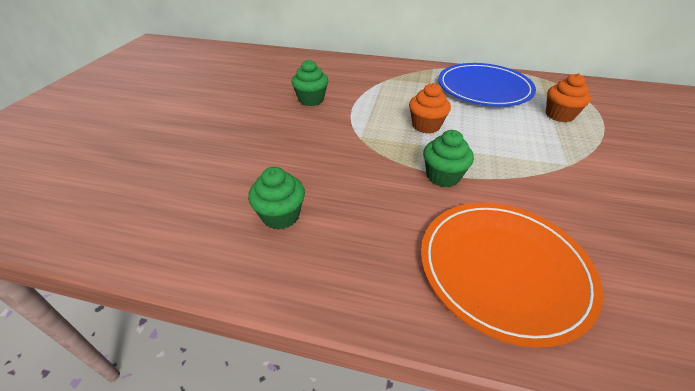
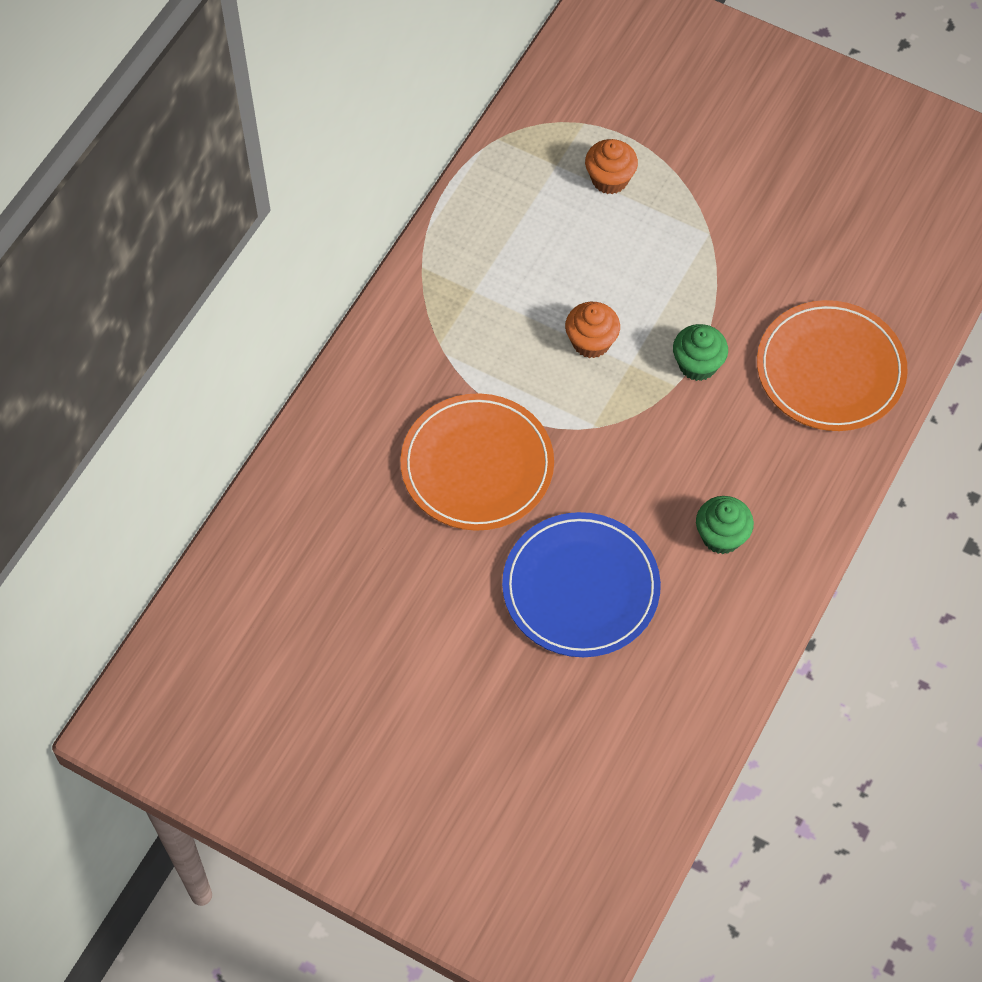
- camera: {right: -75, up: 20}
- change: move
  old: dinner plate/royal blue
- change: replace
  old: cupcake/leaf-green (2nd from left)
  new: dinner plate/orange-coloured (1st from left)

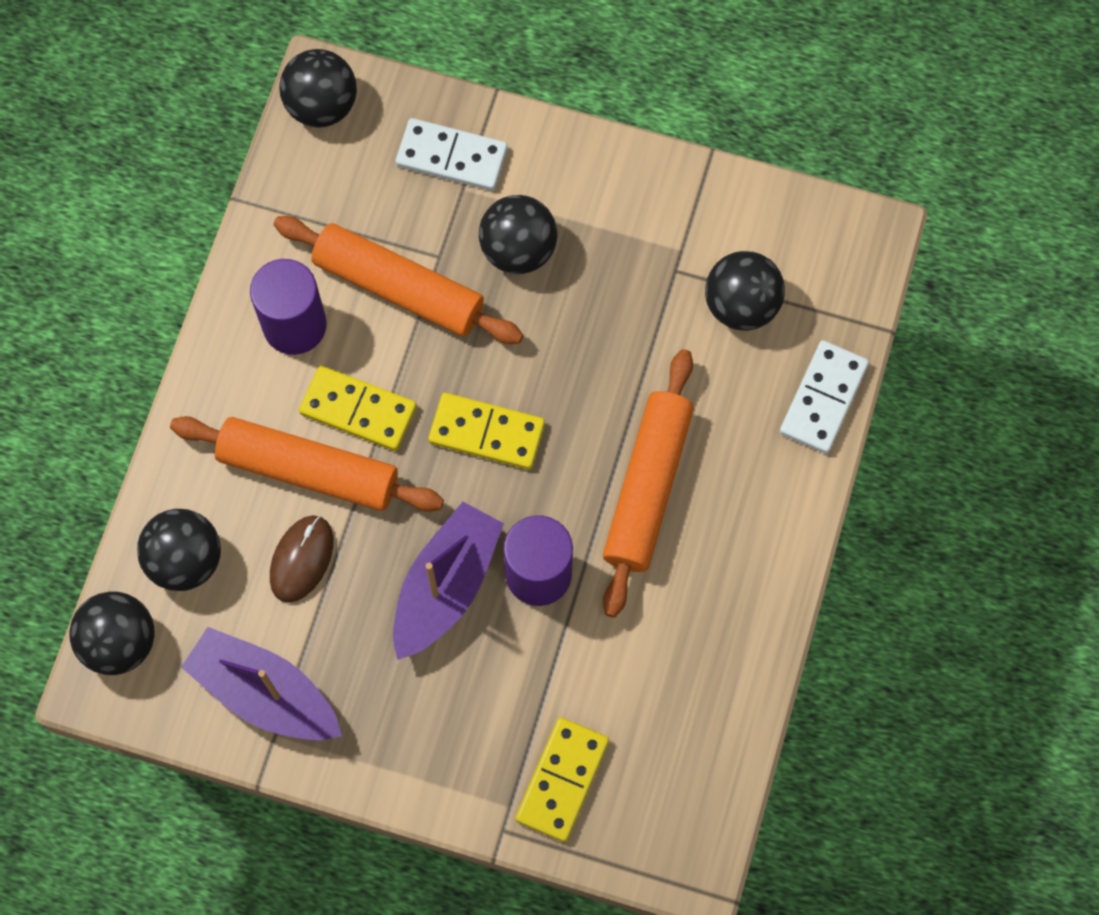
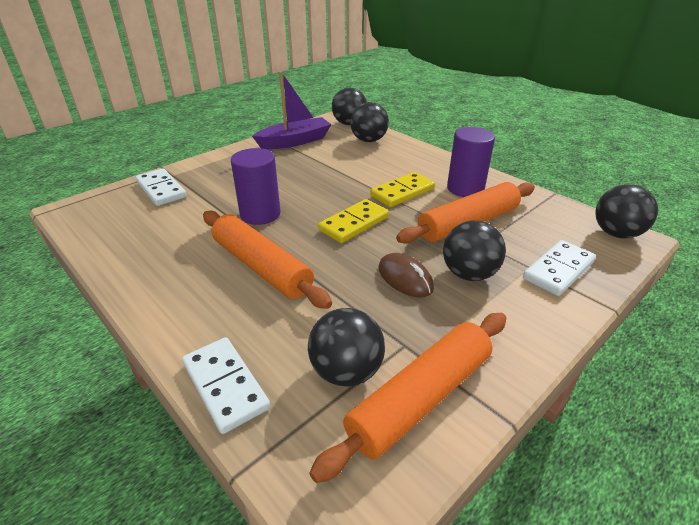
- camera: {right: 120, up: -35}
- change: delete
  old: toy boat/violet (2nd from left)
- change: move
  old: rolling pin/orange-coloured (1st from left in the first image)
  new: rolling pin/orange-coloured (2nd from left)
- change: move
  old: mouse/dark brown
- change: recolor
  old: domino piece/golden (3rd from left)
  new: domino piece/white (1st from left)

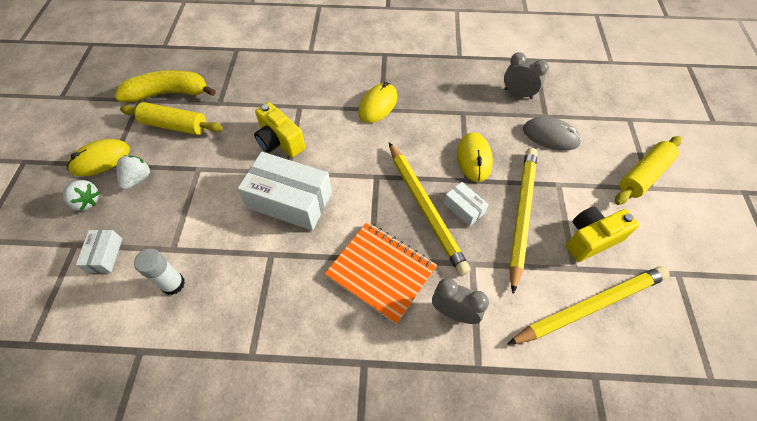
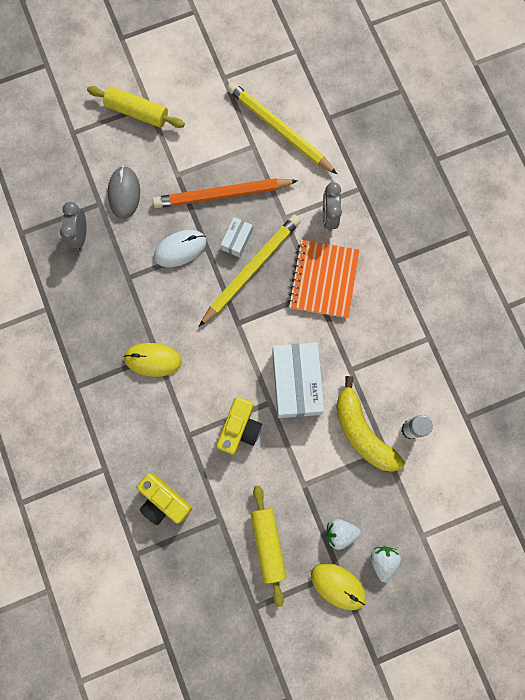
- camera: {right: -115, up: 20}
- change: delete
  old: box/white (1st from left)
- change: move
  old: banana/golden
- change: move
  old: compact camera/golden (2nd from left in the first image)
  new: compact camera/golden (1st from left)
- change: recolor
  old: mouse/golden (3rd from left)
  new: mouse/white
- change: recolor
  old: wooden pencil/golden (2nd from left)
  new: wooden pencil/orange-coloured

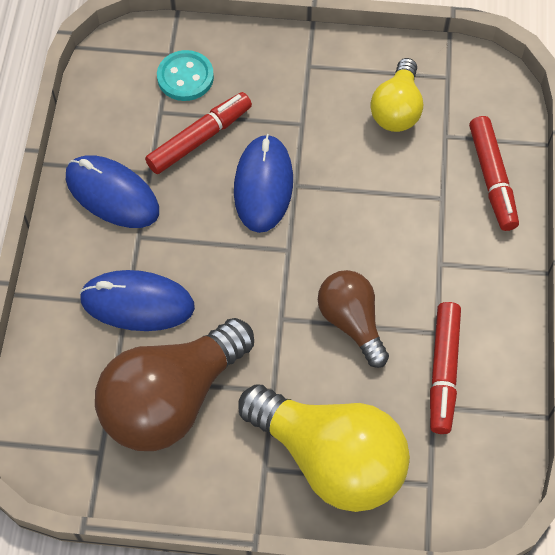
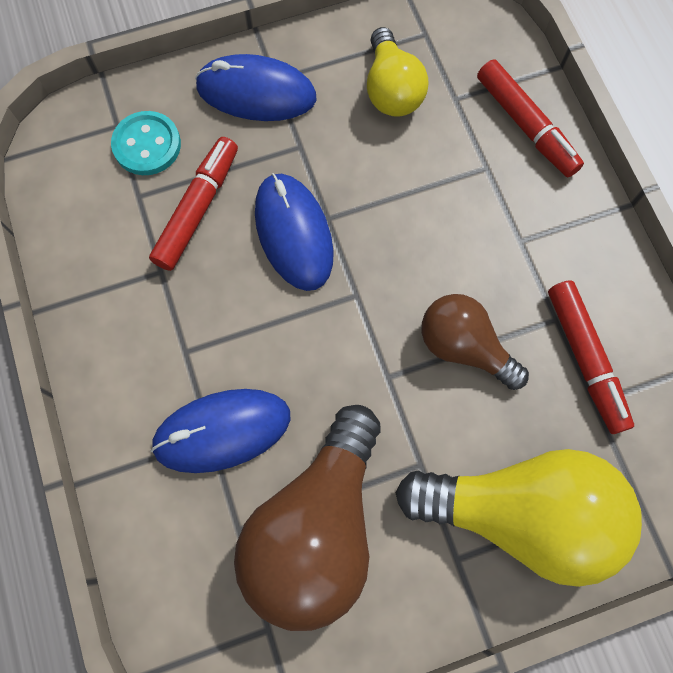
- camera: {right: -25, up: 10}
- change: move
  old: mouse/royal blue (1st from left in the first image)
  new: mouse/royal blue (2nd from left)

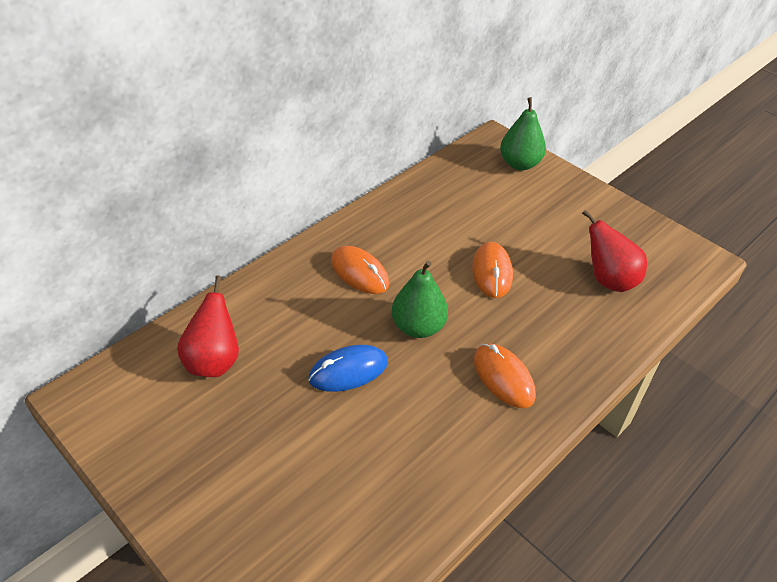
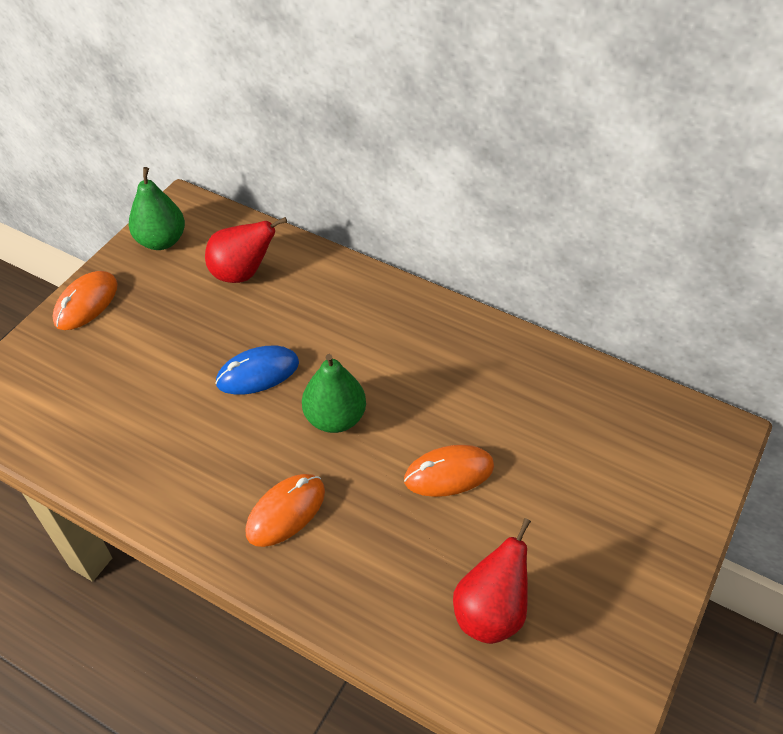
- camera: {right: 75, up: 5}
- change: move
  old: mouse/orange-coloured (1st from left)
- change: move
  old: pear/leaf-green (2nd from left in the first image)
  new: pear/leaf-green (1st from left)
- change: rotate
  old: mouse/royal blue
  degrees: -75

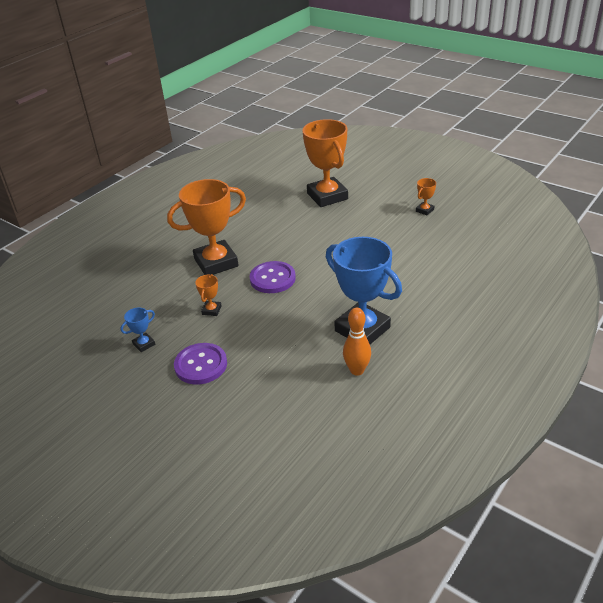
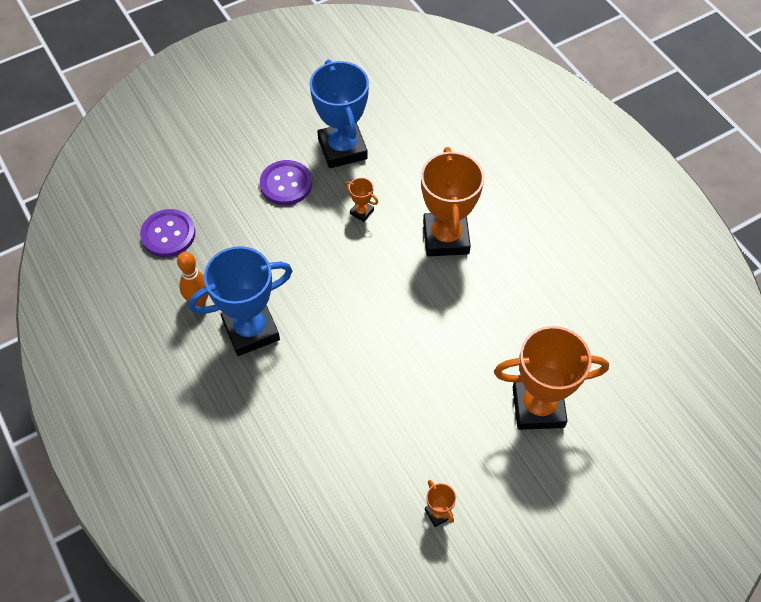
- camera: {right: 110, up: 20}
- change: move
  old: button/violet (2nd from left in the first image)
  new: button/violet (1st from left)
- change: resize
  old: trophy/royal blue (1st from left in the first image)
  factor: 2.39

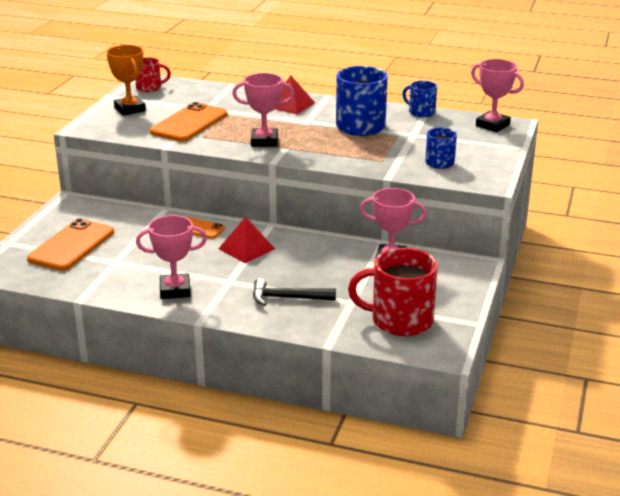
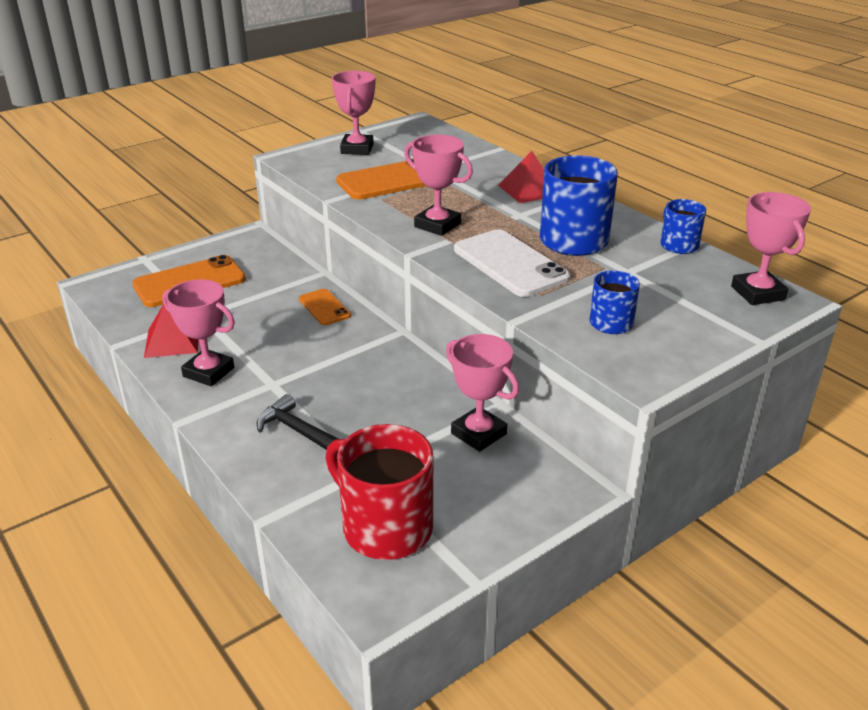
- camera: {right: 35, up: 5}
- change: delete
  old: coffee mug/crimson (1st from left)
- change: insert
  new: mobile phone/white
- change: move
  old: pyramid/crimson (1st from left)
- change: recolor
  old: trophy/orange-coloured
  new: trophy/rosy (2nd from left)

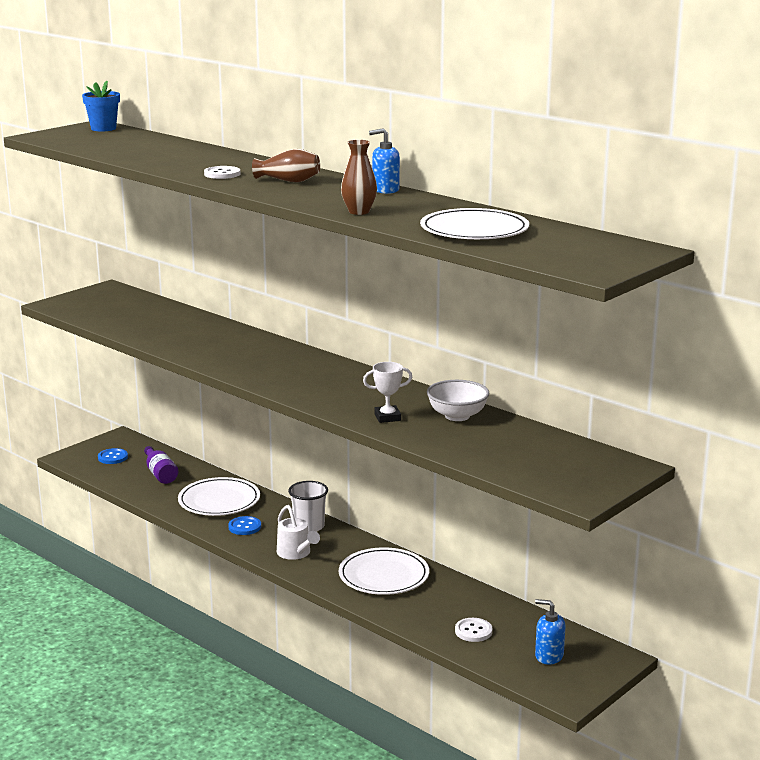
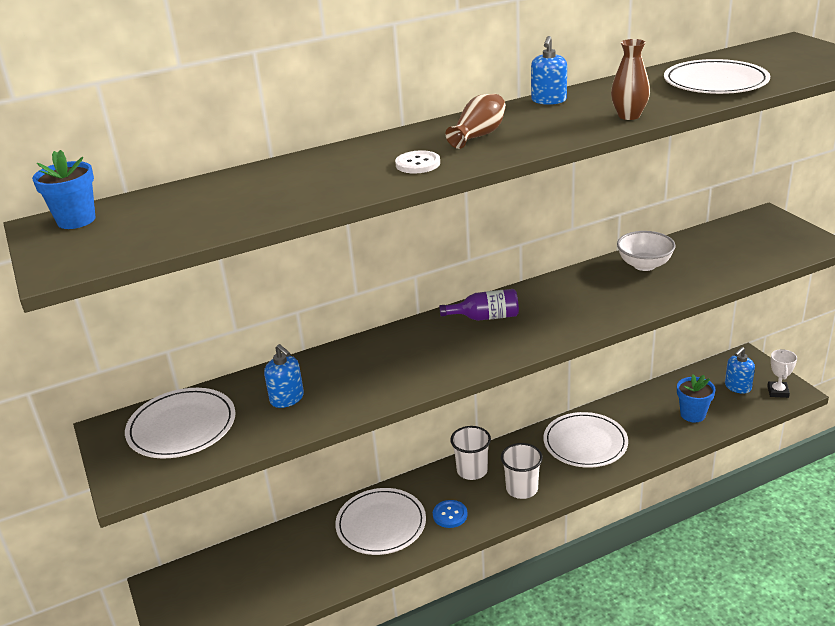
- camera: {right: -65, up: 10}
- change: delete
  old: button/royal blue (1st from left)
- change: insert
  new: dinner plate/white (1st from left)
- change: insert
  new: soap pump/royal blue (1st from left)
- change: move
  old: flask/violet
- change: move
  old: trophy/white
- change: replace
  old: watering can/white
  new: beaker/white (2nd from left)
- change: replace
  old: button/white (2nd from left)
  new: flower pot/royal blue (2nd from left)

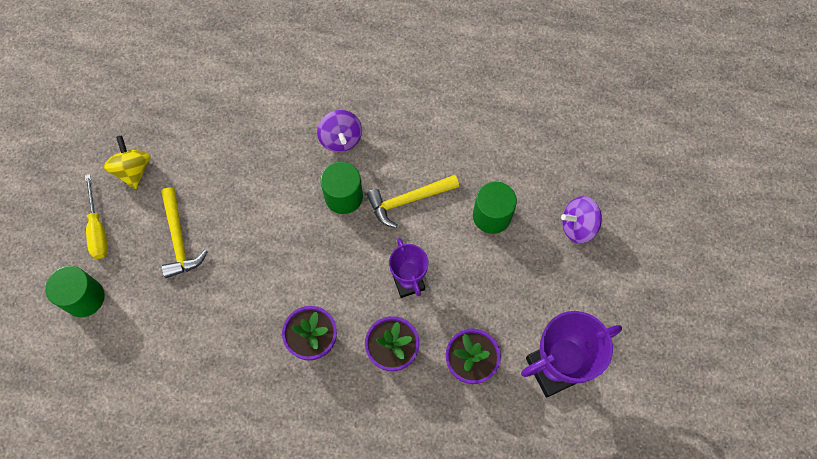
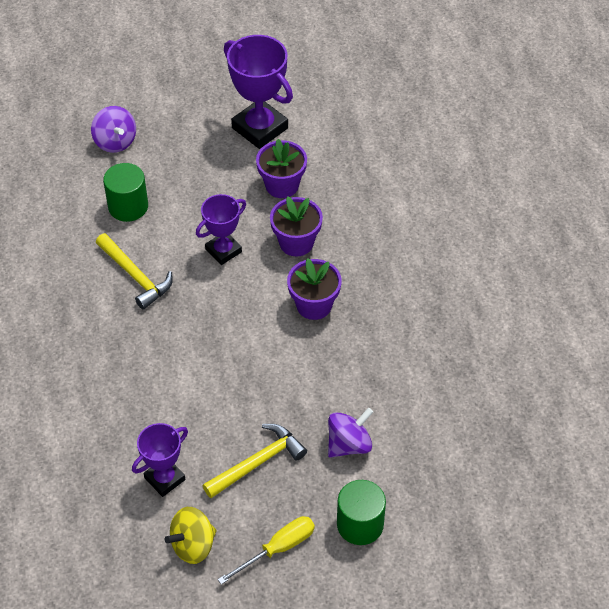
- camera: {right: -110, up: -15}
- change: delete
  old: cylinder shape/leaf-green (2nd from left)
- change: insert
  new: trophy/violet (1st from left)
- change: move
  old: spinning top/violet (1st from left in the first image)
  new: spinning top/violet (2nd from left)

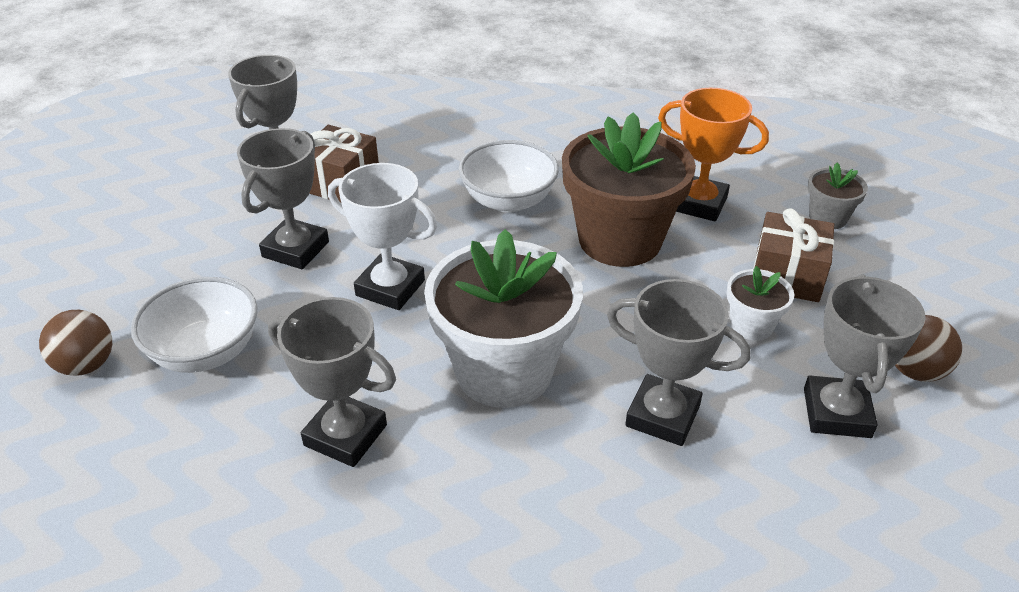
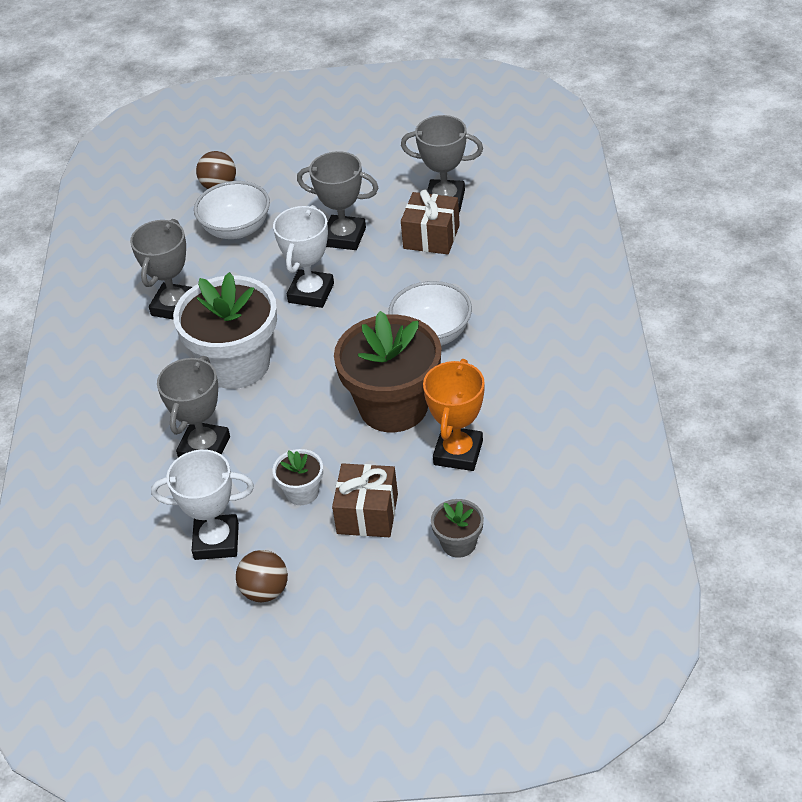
- camera: {right: 85, up: 5}
- change: recolor
  old: trophy/grey (5th from left)
  new: trophy/white (1st from left)

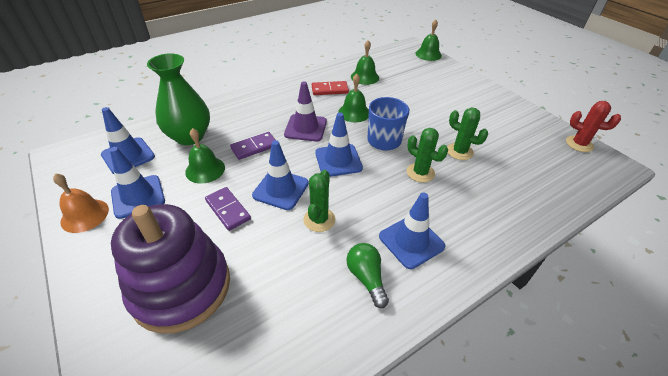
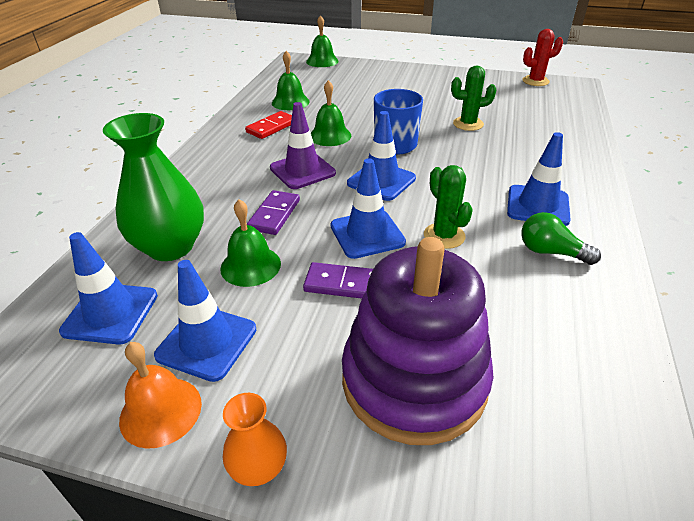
- camera: {right: -40, up: -5}
- change: delete
  old: saguaro cactus/leaf-green (2nd from left)
- change: insert
  new: flower vase/orange-coloured

